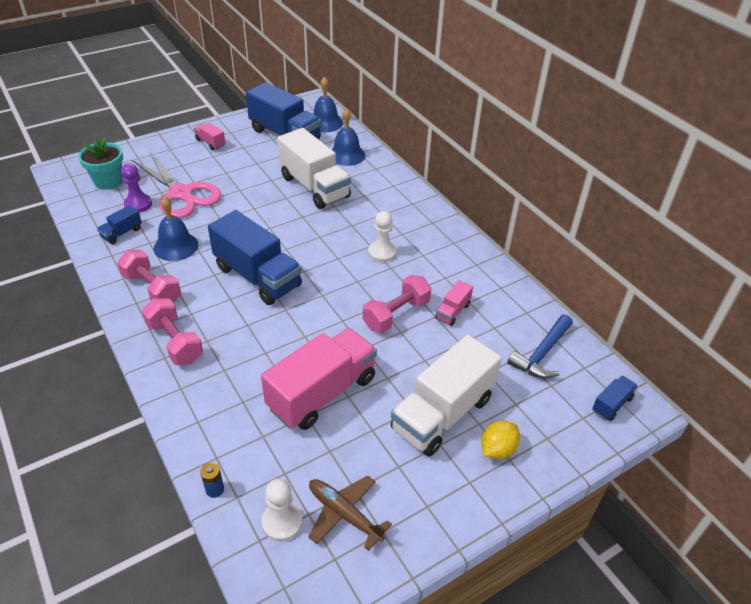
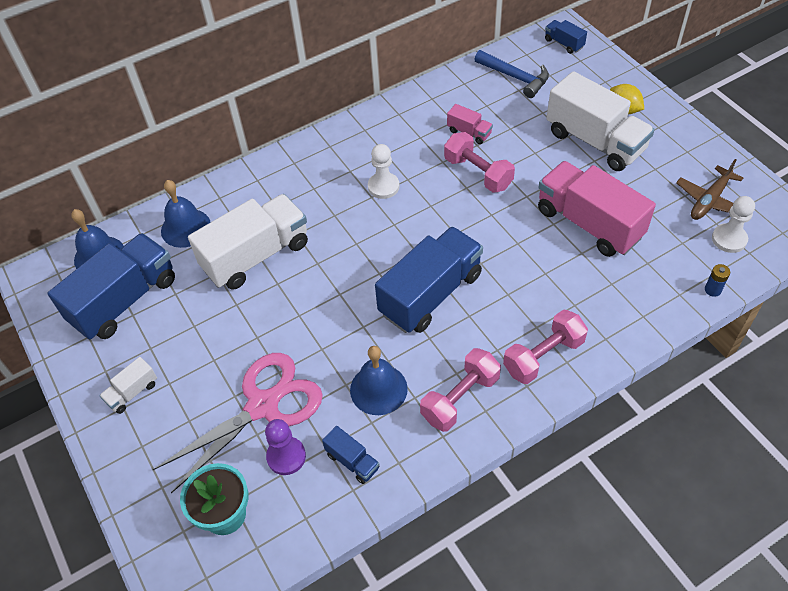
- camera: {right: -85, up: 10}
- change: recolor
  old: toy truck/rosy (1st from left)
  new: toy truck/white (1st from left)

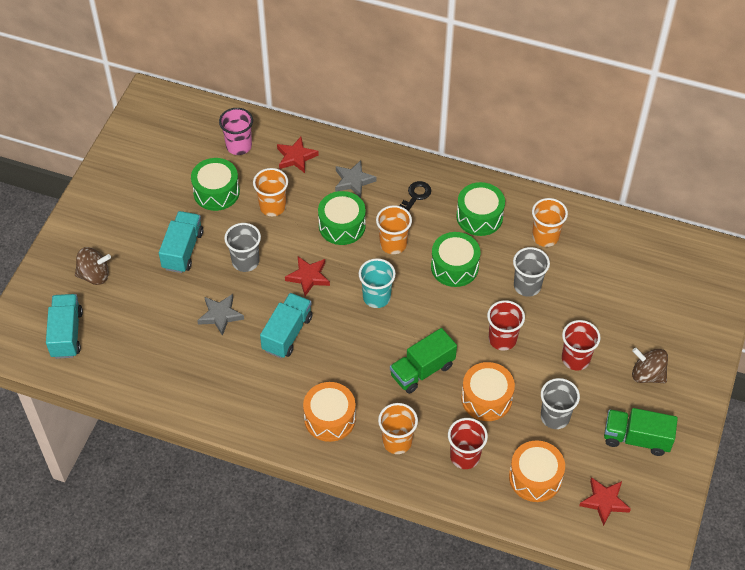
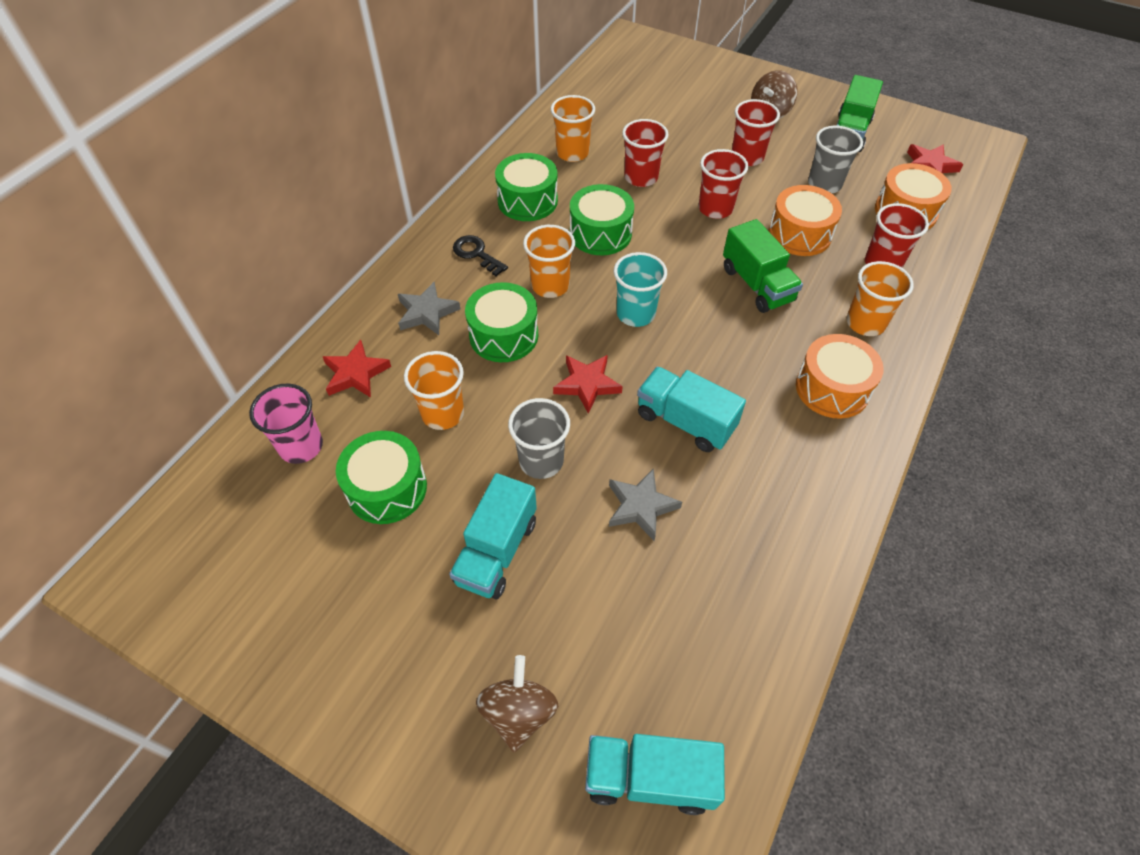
- camera: {right: -80, up: 0}
- change: recolor
  old: beaker/grey (2nd from left)
  new: beaker/crimson (1st from left)
- change: rotate
  old: toy truck/aqua (2nd from left in the first image)
  degrees: -90

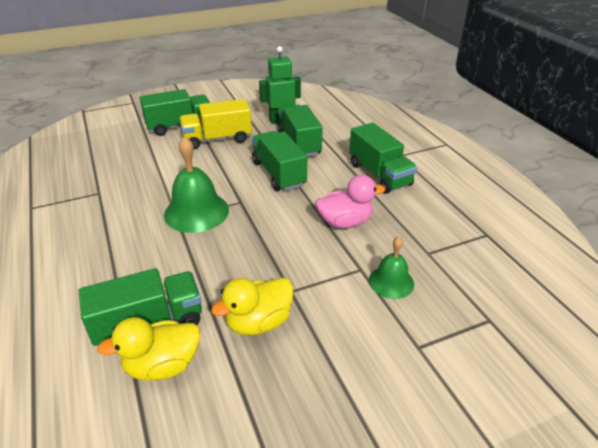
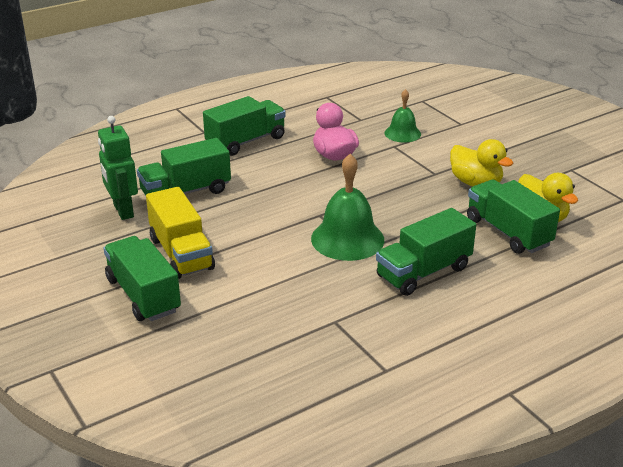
- camera: {right: -100, up: -5}
- change: move
  old: toy truck/leaf-green (3rd from left in the first image)
  new: toy truck/leaf-green (4th from left)

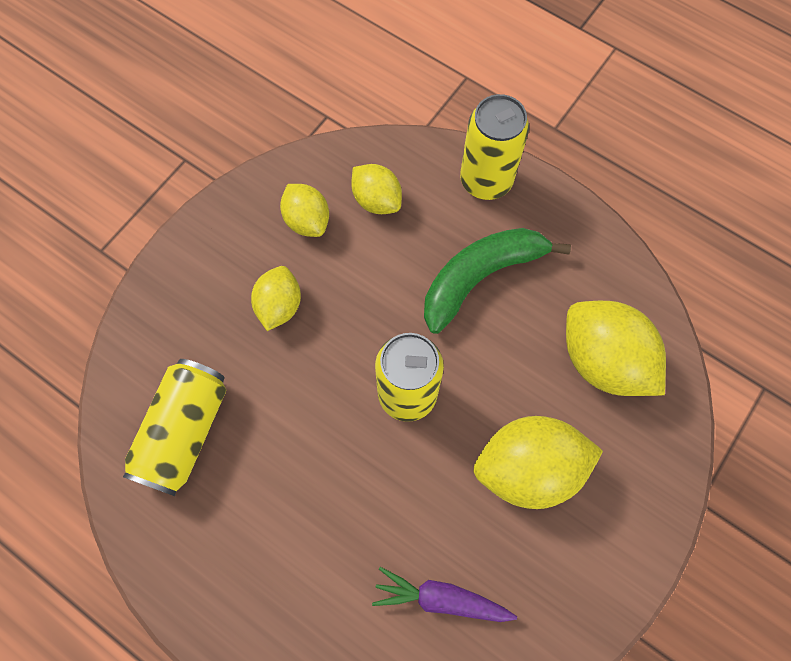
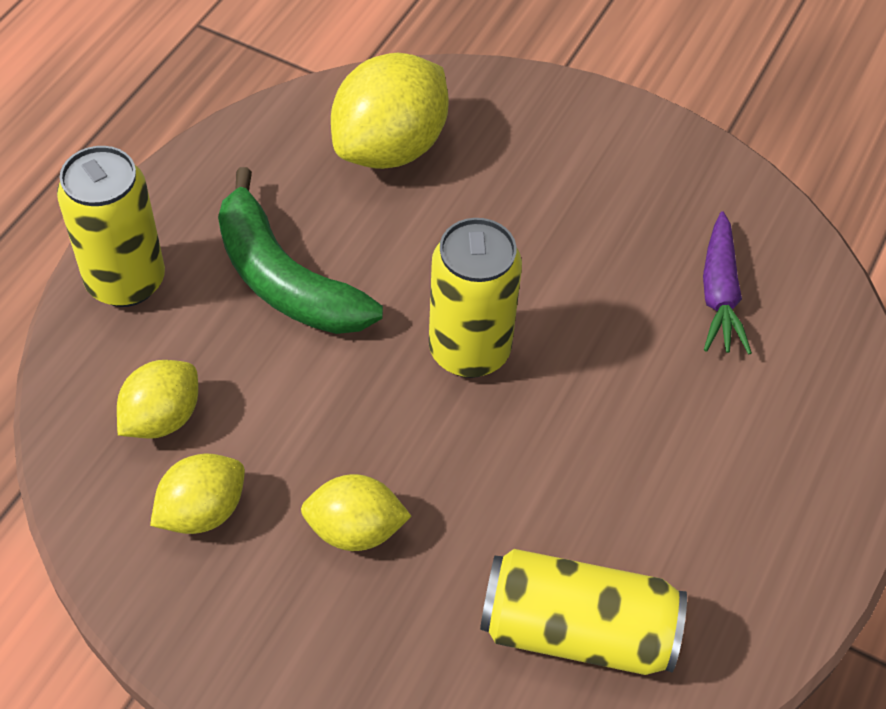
- camera: {right: -100, up: -15}
- change: delete
  old: citrus fruit/golden (4th from left)

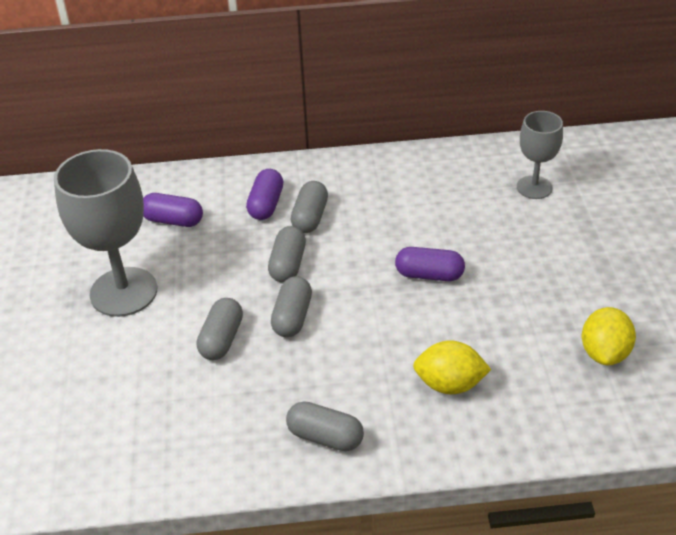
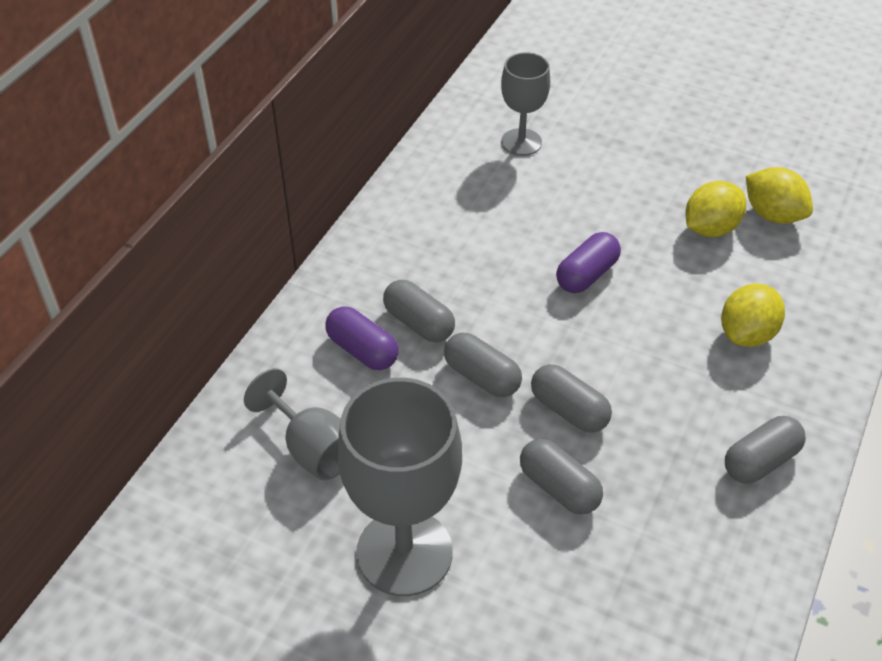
- camera: {right: -60, up: 5}
- change: insert
  new: citrus fruit/golden (1st from left)
- change: replace
  old: capsule/violet (1st from left)
  new: chalice/grey (1st from left)

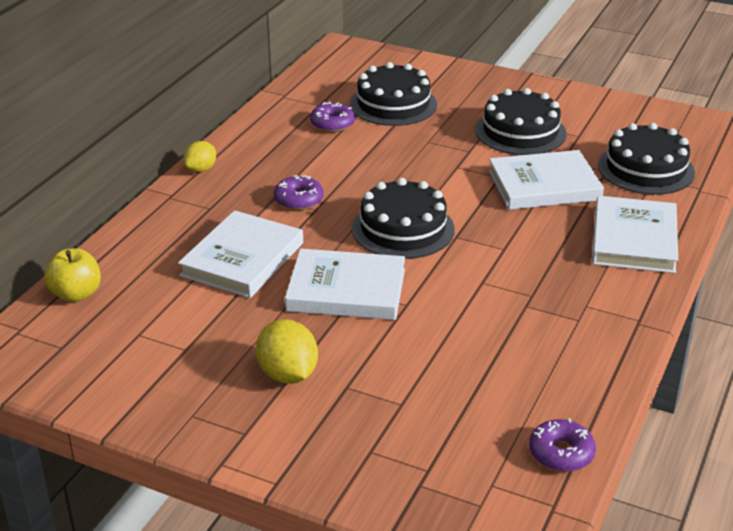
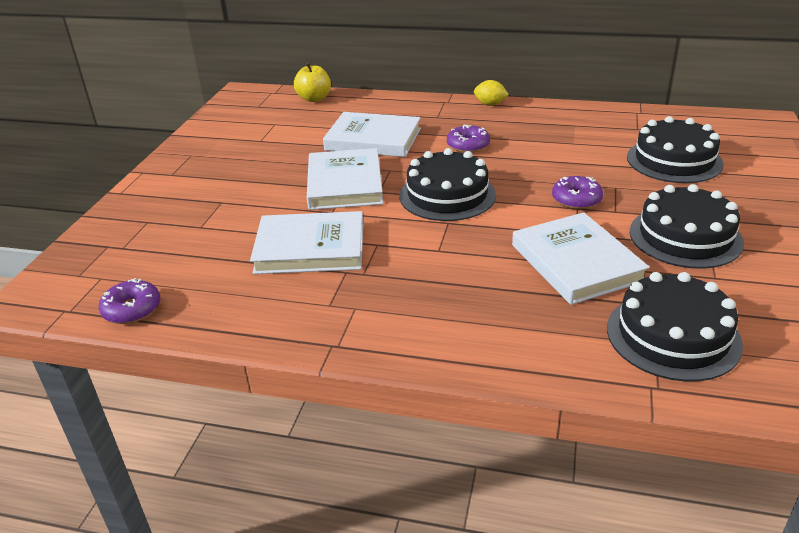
- camera: {right: 80, up: 0}
- change: delete
  old: citrus fruit/golden (2nd from left)
- change: move
  old: doughnut/violet (2nd from left in the first image)
  new: doughnut/violet (3rd from left)
- change: move
  old: hardback/white (4th from left in the first image)
  new: hardback/white (1st from left)

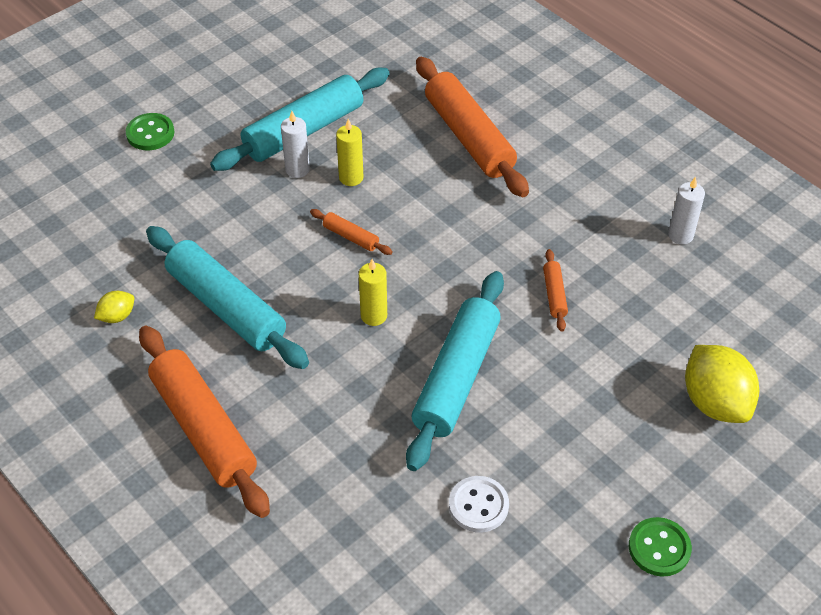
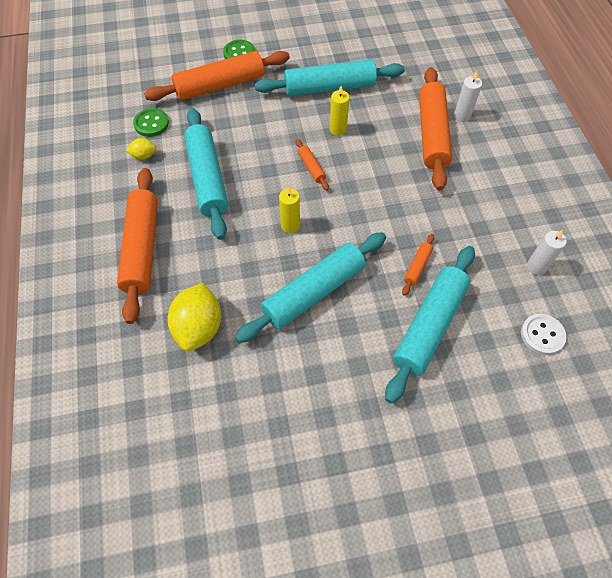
- camera: {right: 30, up: 10}
- change: insert
  new: rolling pin/orange-coloured (2nd from left)
- change: insert
  new: rolling pin/aqua (4th from left)
- change: move
  old: wax candle/white (1st from left)
- change: move
  old: button/white
- change: move
  old: button/leaf-green (2nd from left in the first image)
  new: button/leaf-green (1st from left)
- change: move
  old: citrus fruit/golden (2nd from left)

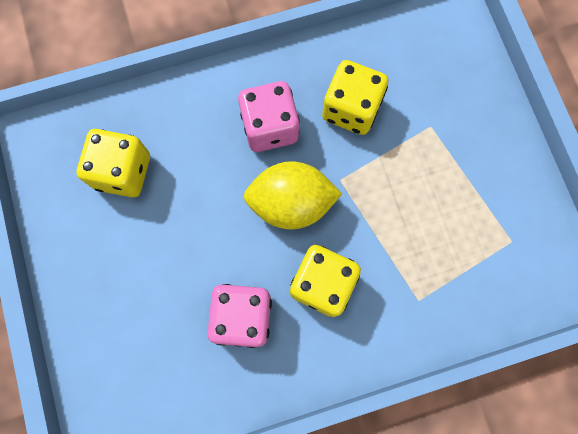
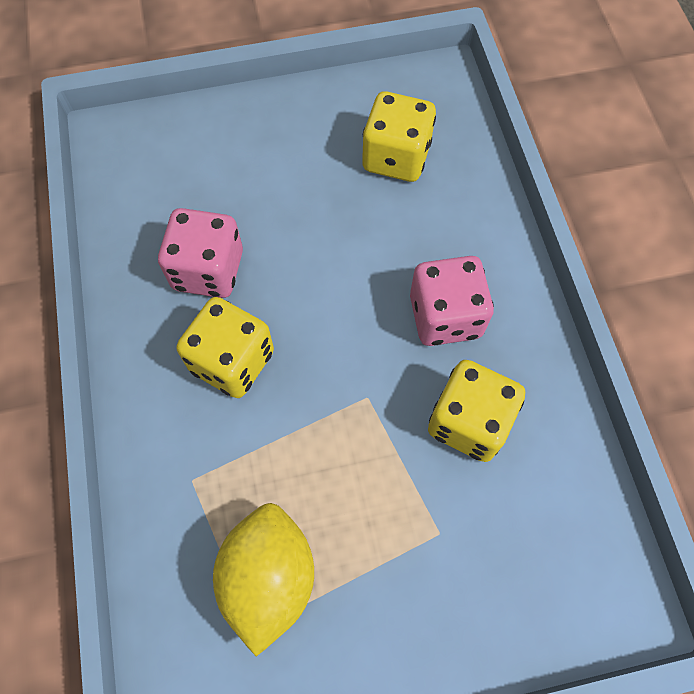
- camera: {right: 95, up: -10}
- change: move
  old: citrus fruit/golden

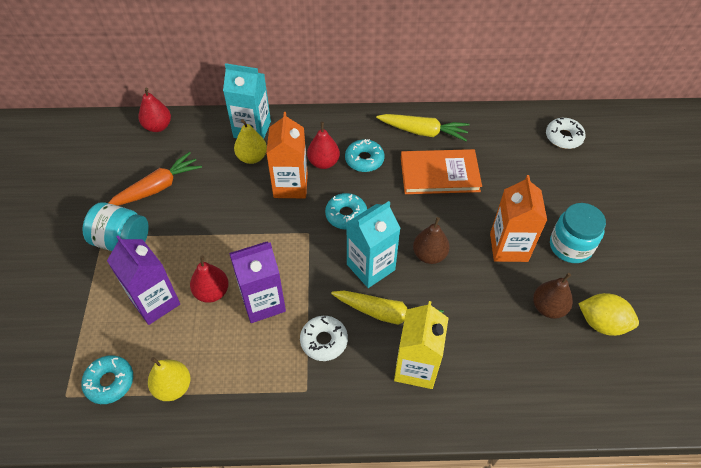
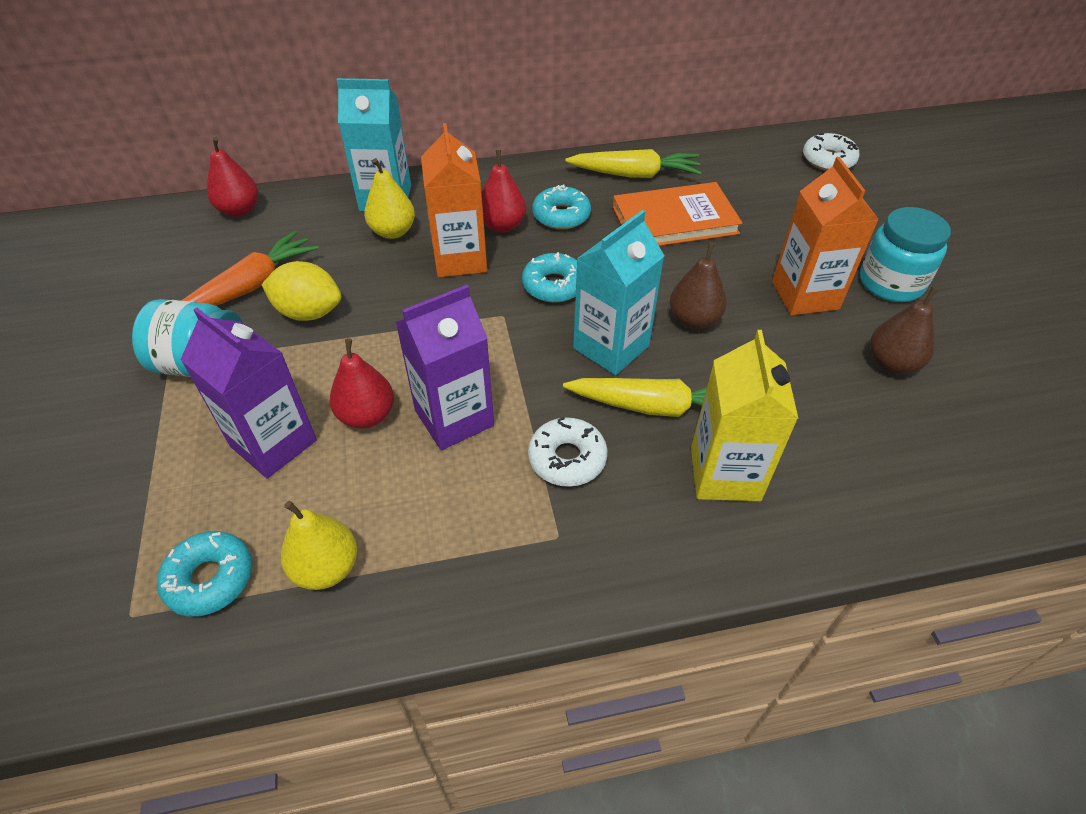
- camera: {right: -10, up: -5}
- change: move
  old: citrus fruit/golden

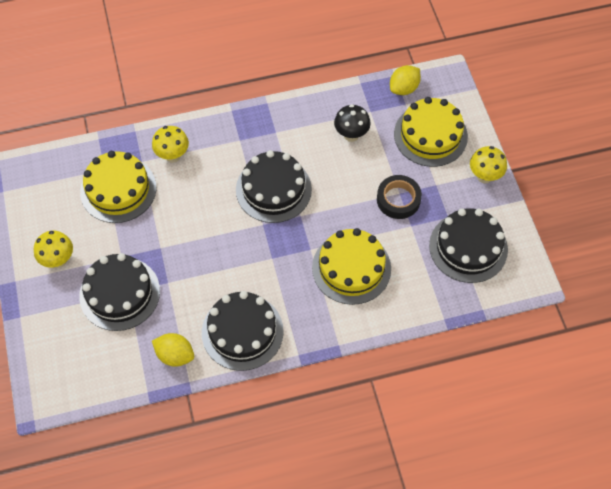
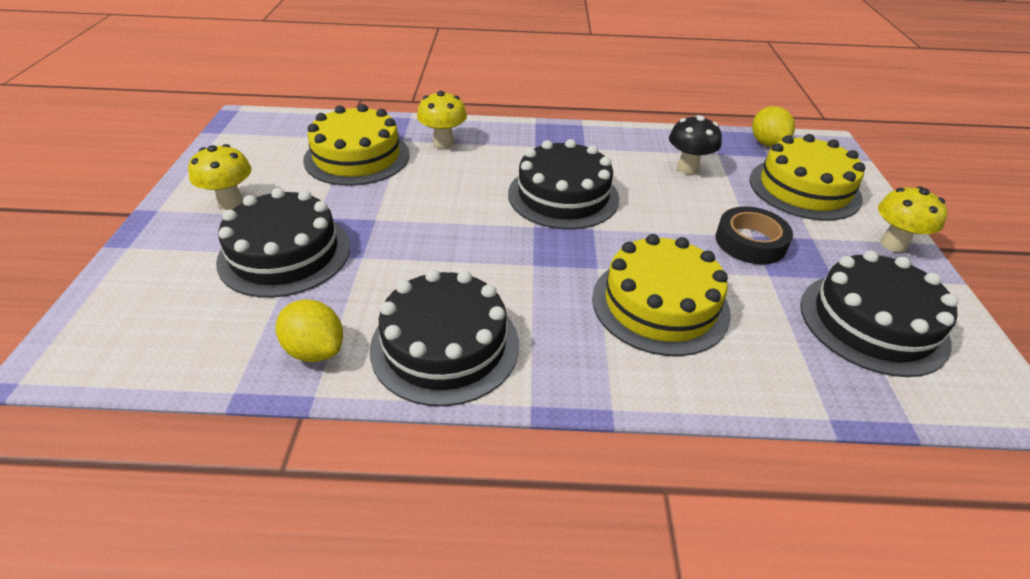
- camera: {right: 15, up: -20}
- change: rotate
  old: citrus fruit/golden (2nd from left)
  degrees: -75

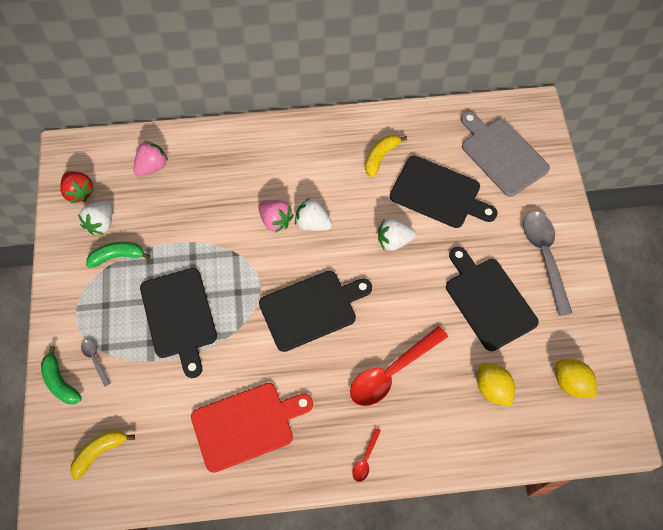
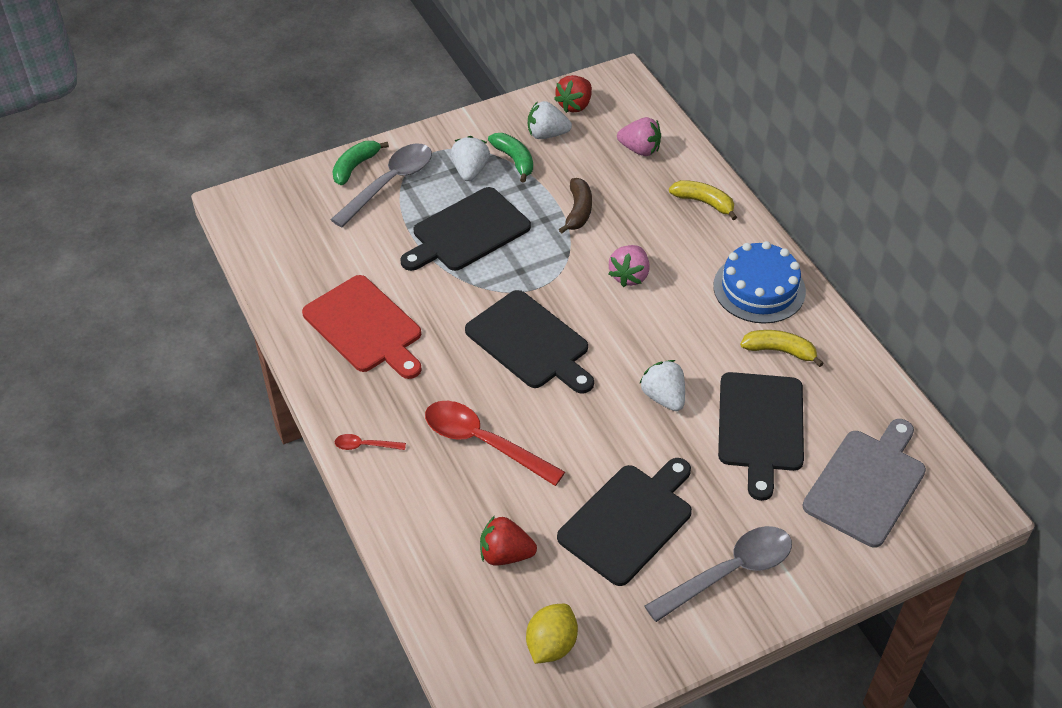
- camera: {right: 70, up: -15}
- change: insert
  new: banana/dark brown
- change: insert
  new: cake/royal blue
- change: move
  old: banana/golden (1st from left)
- change: move
  old: berry/white (2nd from left in the first image)
  new: berry/white (1st from left)
- change: replace
  old: citrus fruit/golden (1st from left)
  new: berry/crimson (1st from left)
- change: resize
  old: tablespoon/grey (1st from left)
  factor: 2.21

